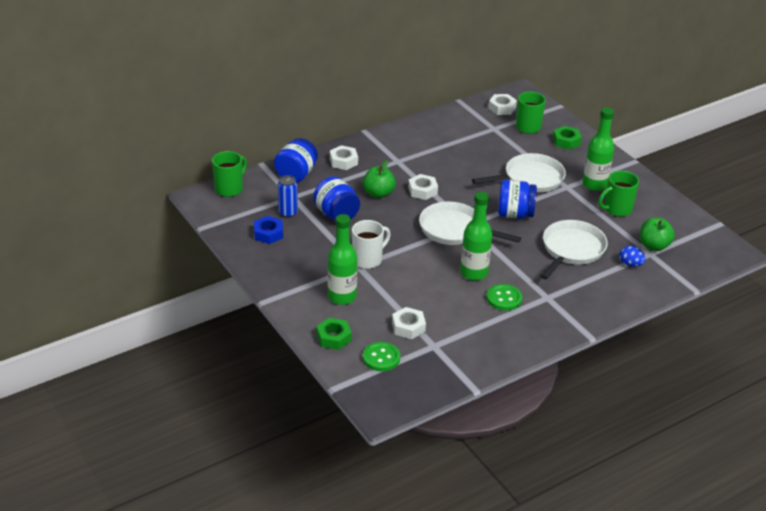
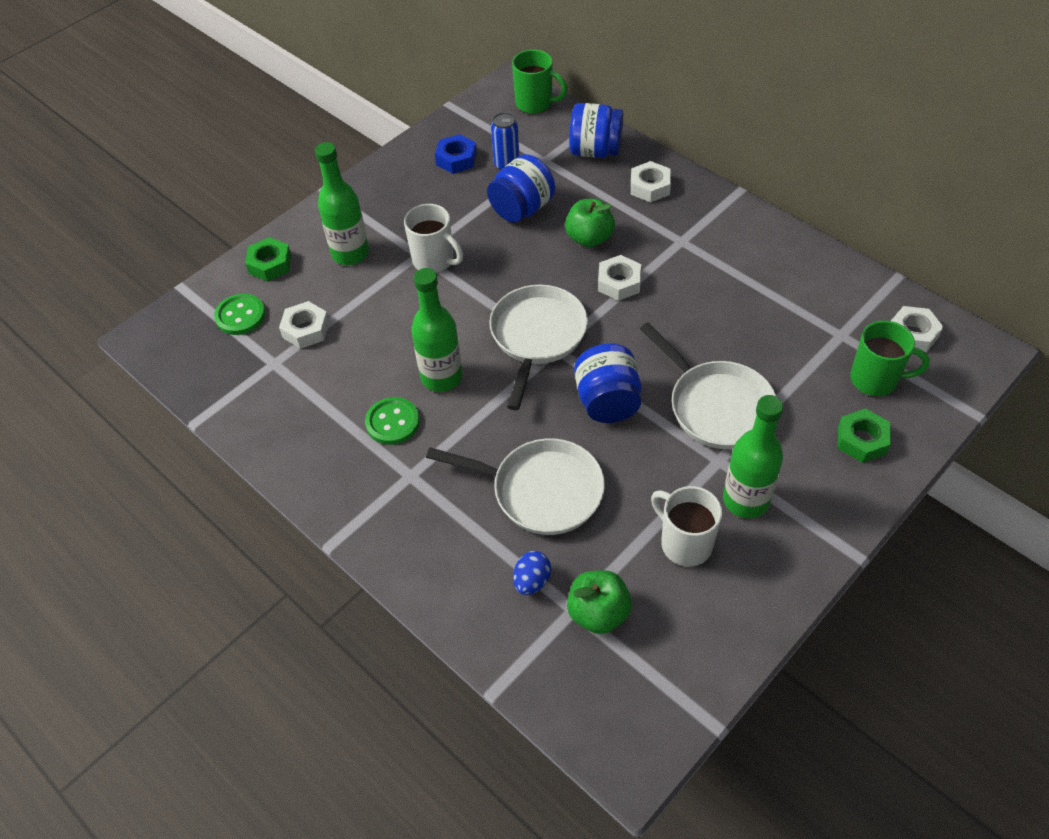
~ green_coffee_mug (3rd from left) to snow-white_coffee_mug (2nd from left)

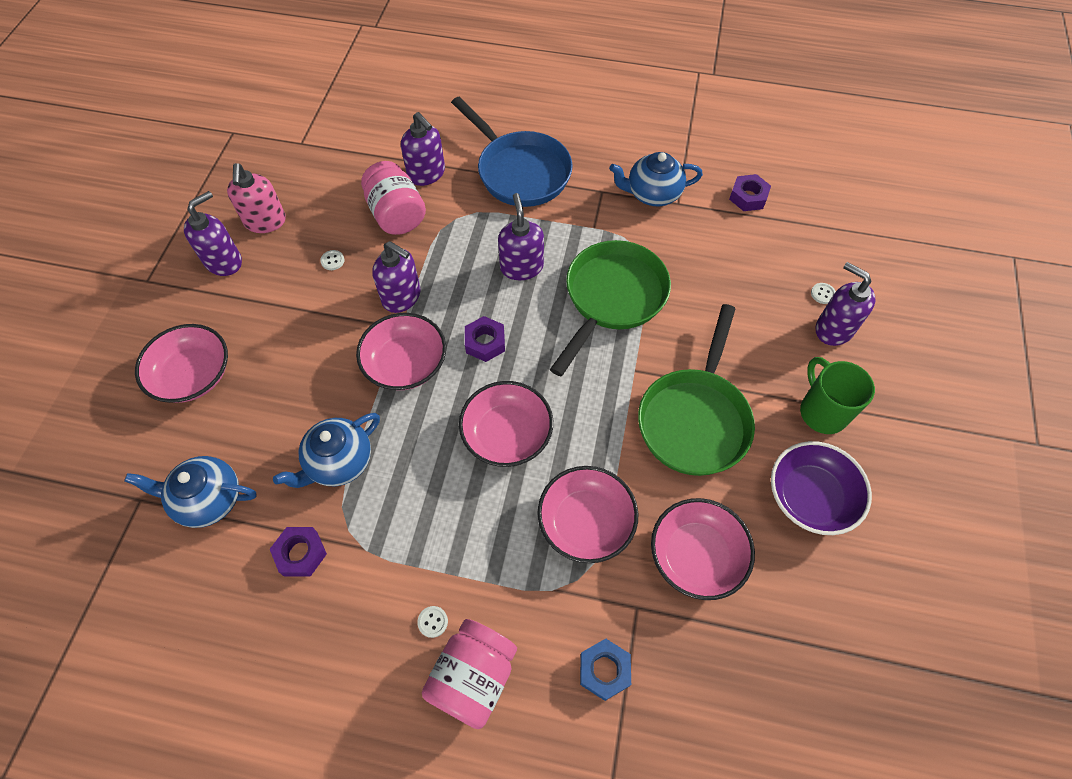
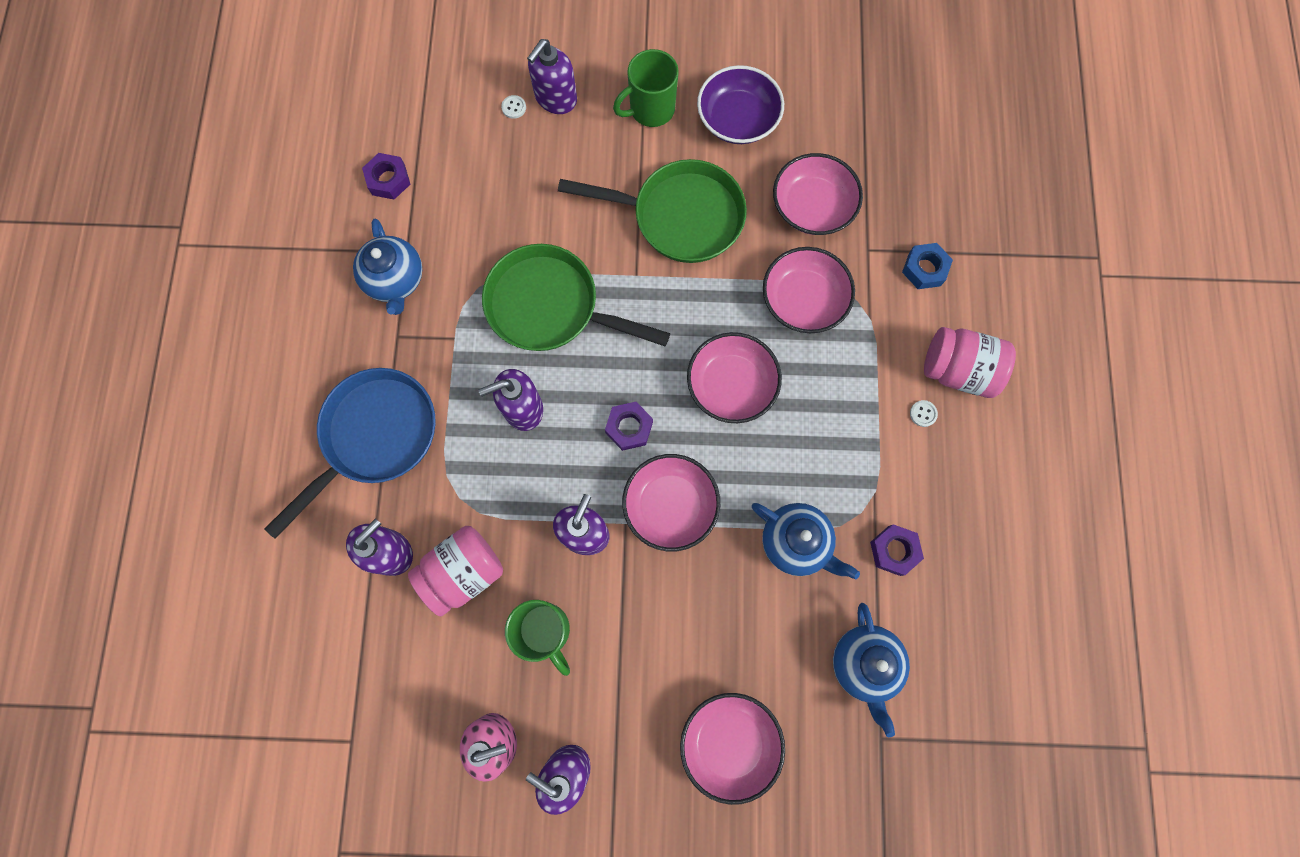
~ snow-white_shirt_button (1st from left) to green_coffee_mug (1st from left)

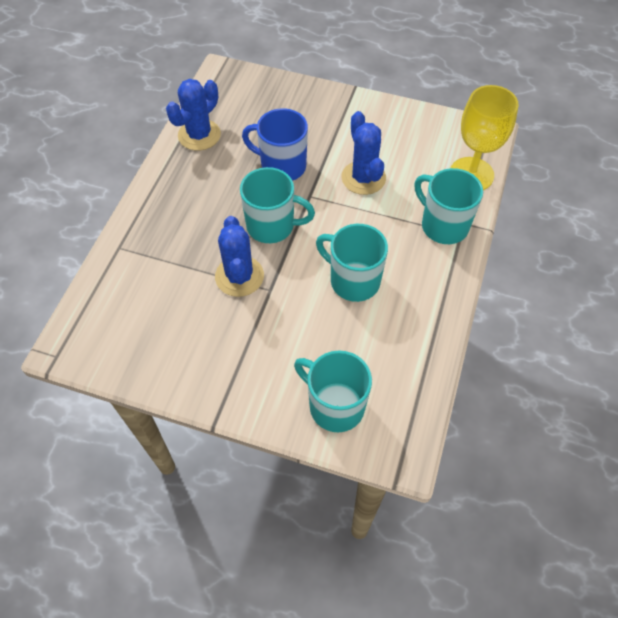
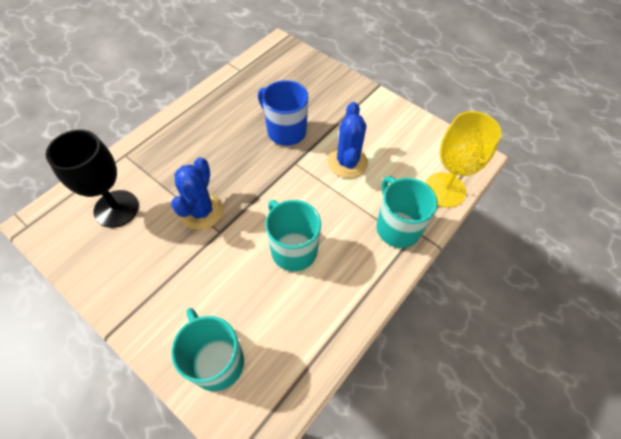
- royal_blue_prickly_plant (1st from left)
- teal_coffee_mug (1st from left)
+ ebony_wine_glass

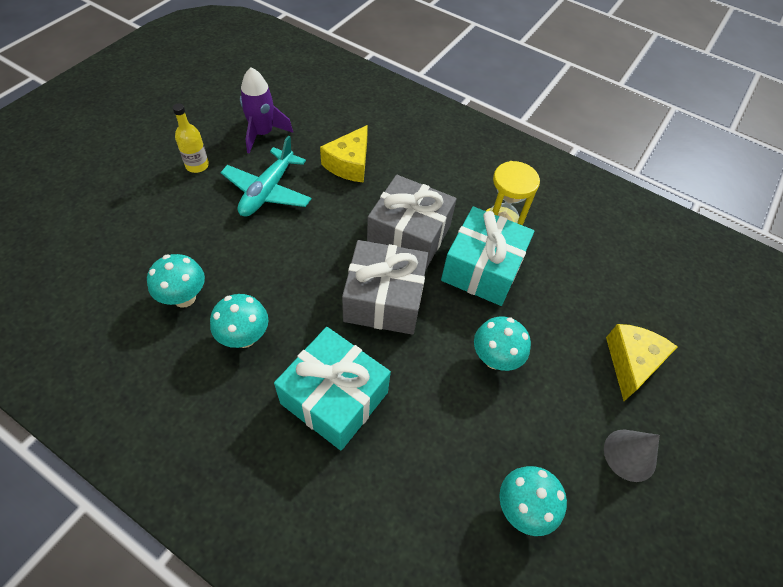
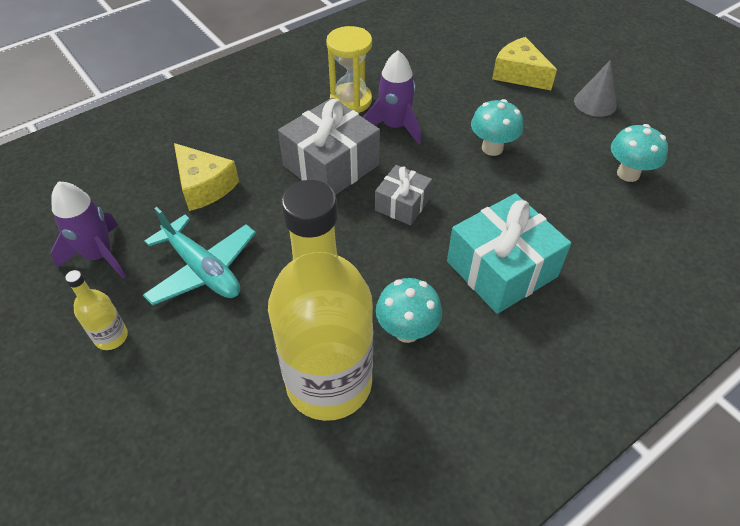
~ teal_mushroom (1st from left) to bright_yellow_flask (2nd from left)
~ ash-grey_wrapped_gift (1st from left in the first image) x0.57
~ teal_wrapped_gift (2nd from left) to royal_purple_spaceship (2nd from left)

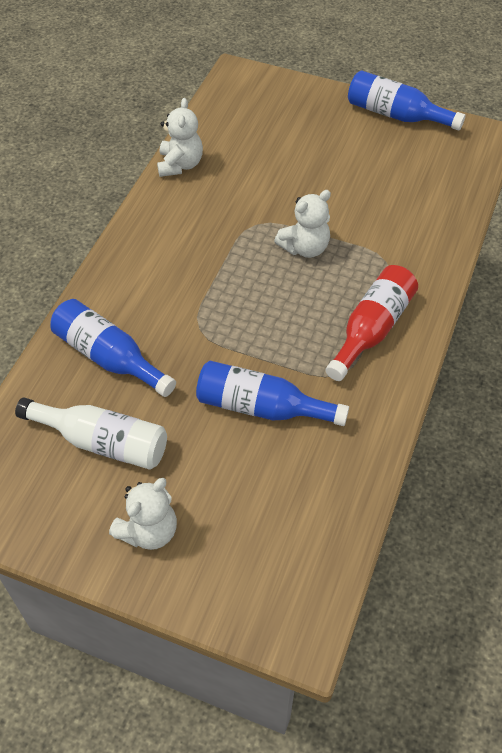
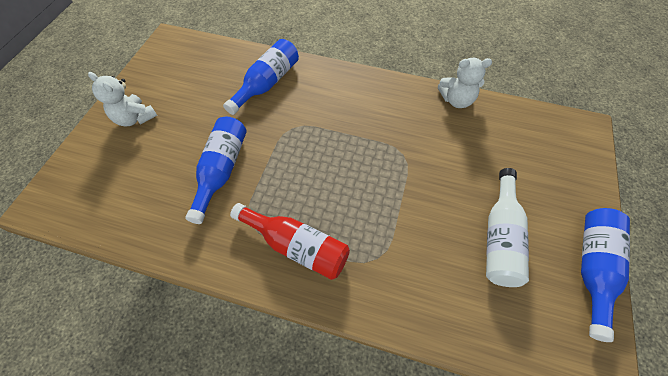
~ snow-white_flask
- snow-white_teddy (3rd from left)

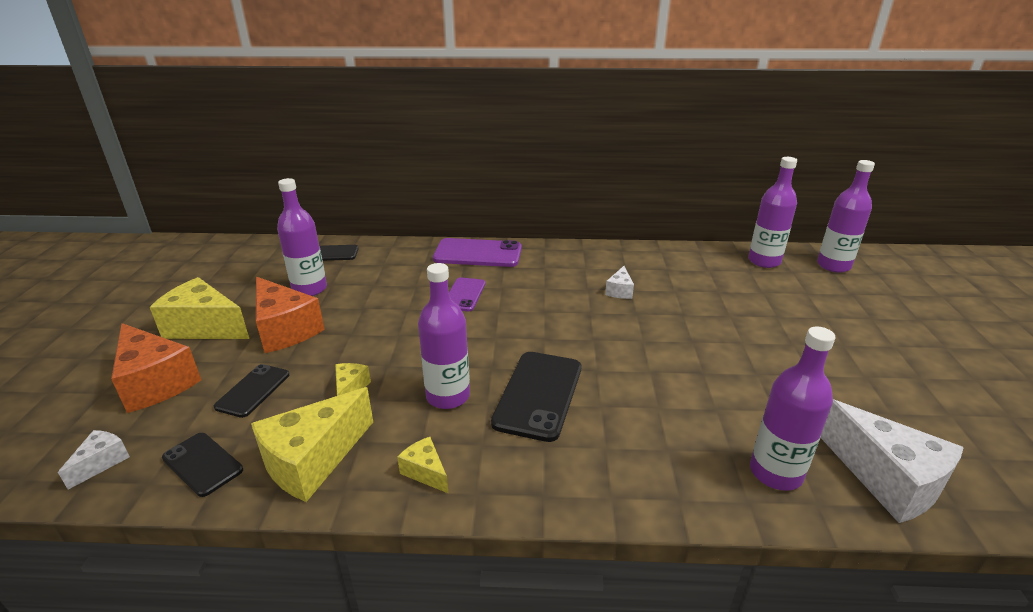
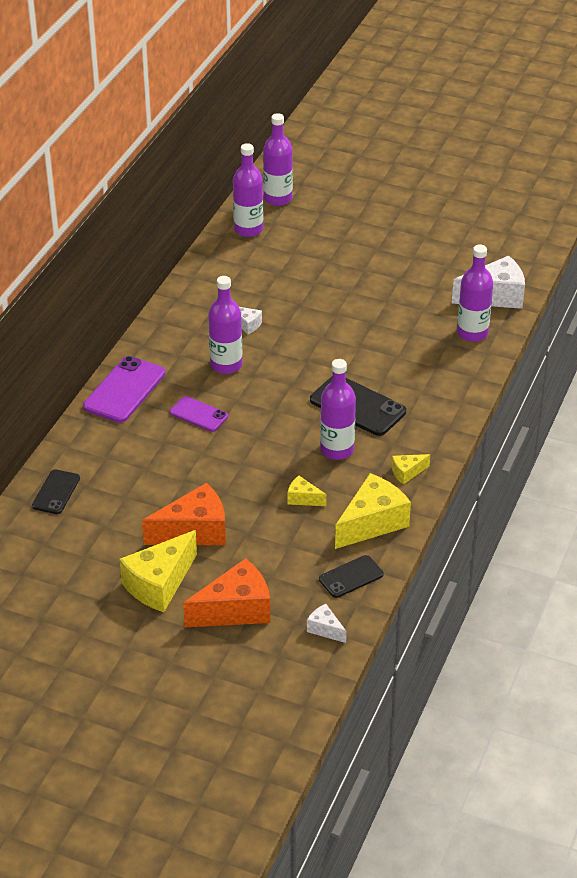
- ebony_smartphone (2nd from left)
~ bright_yellow_cheese_wedge (2nd from left in the first image) 105 degrees counterclockwise
~ royal_purple_flask (1st from left)

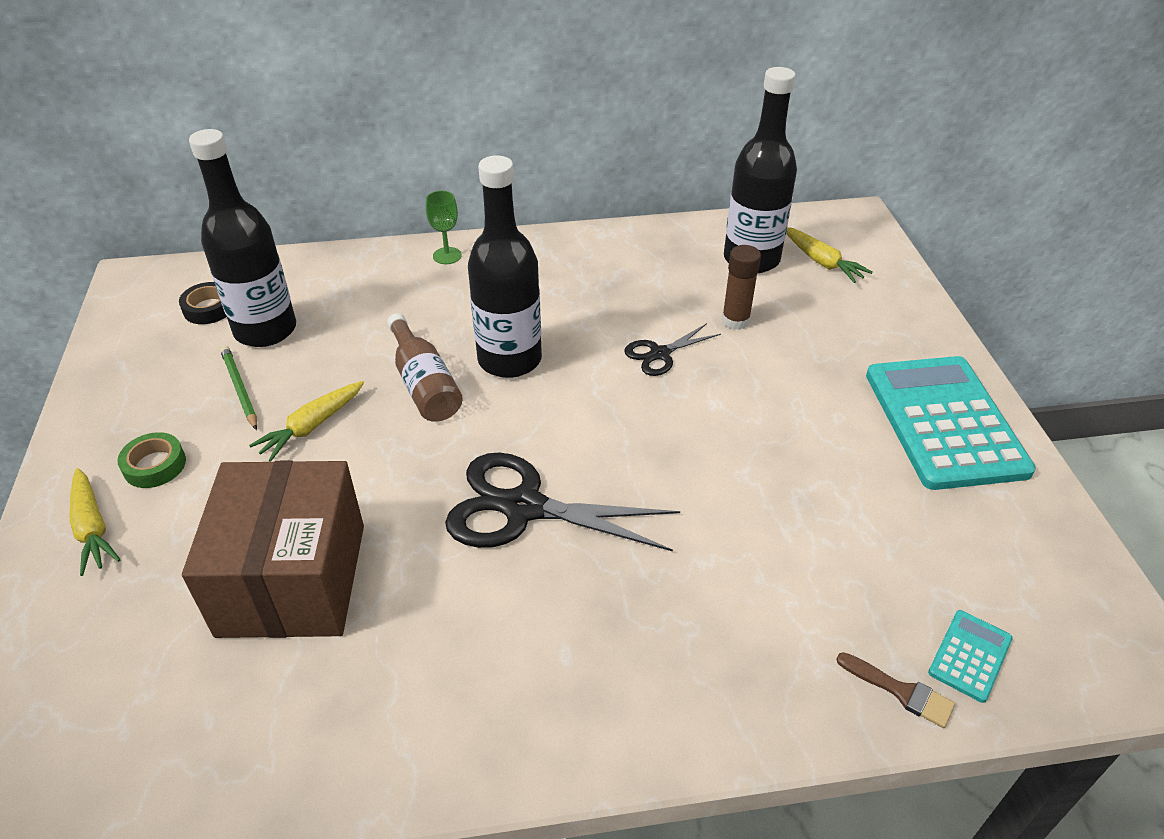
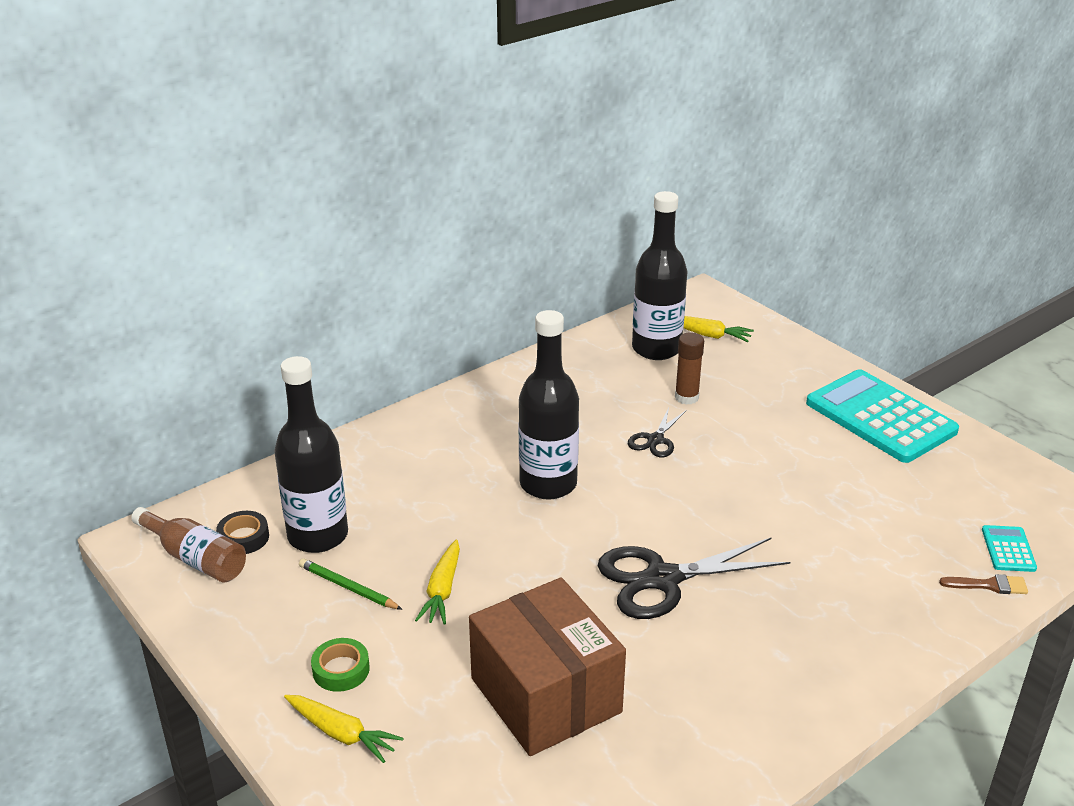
~ russet_flask
- green_wine_glass

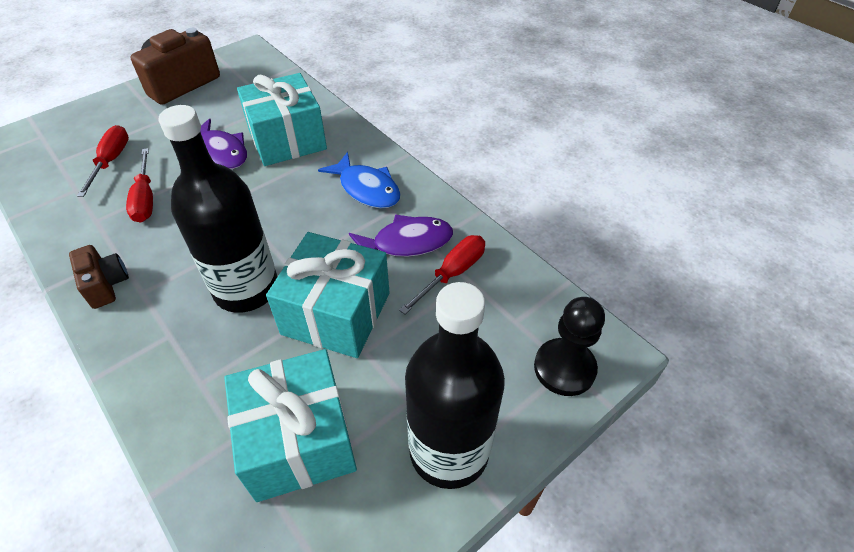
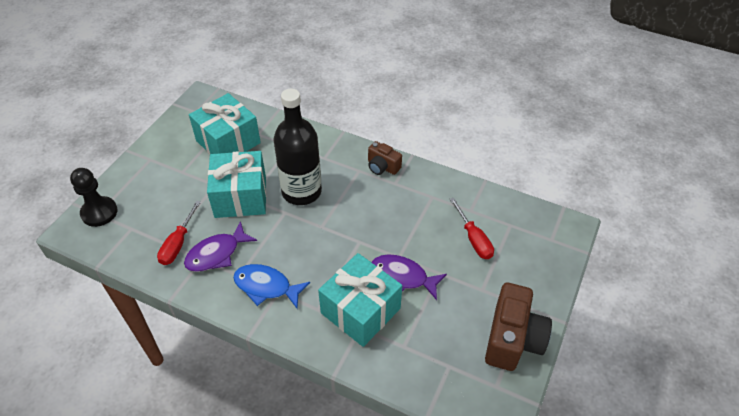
- crimson_flat_screwdriver (2nd from left)
- ebony_flask (2nd from left)

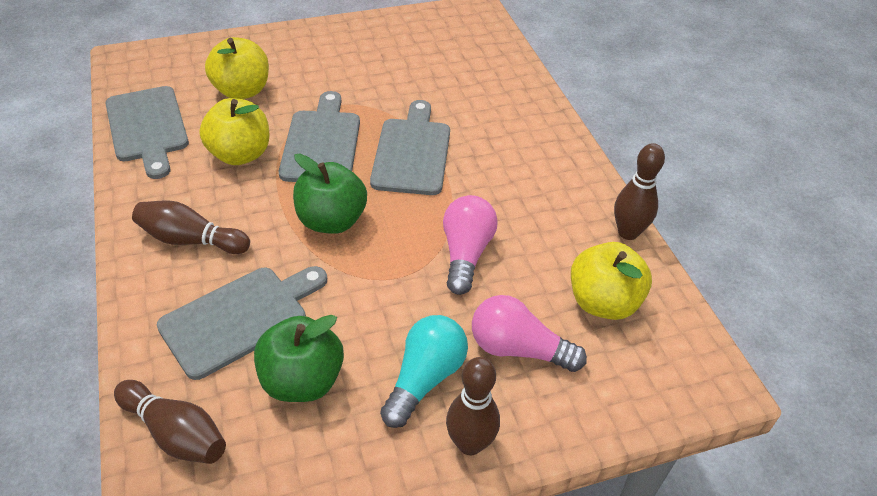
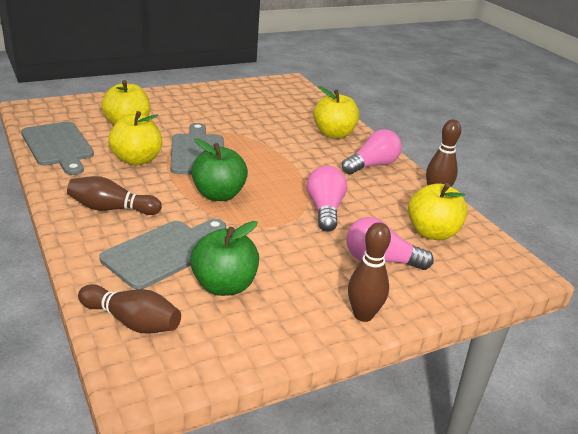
- ash-grey_bread_board (4th from left)
- teal_light_bulb
+ bright_yellow_toy_apple (3rd from left)
+ pink_light_bulb (2nd from left)

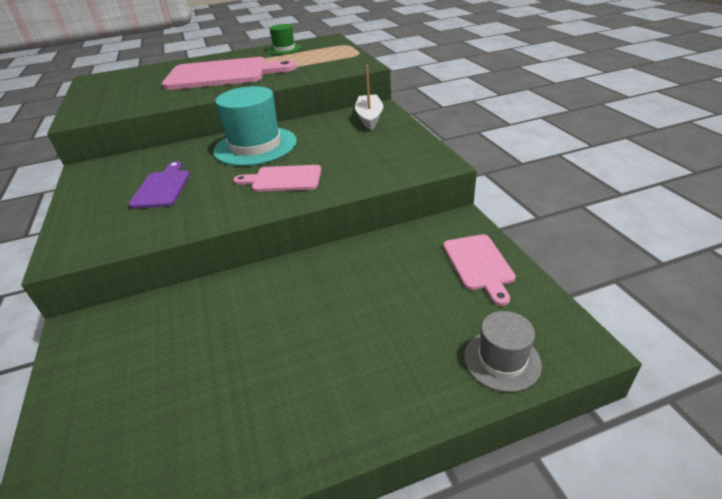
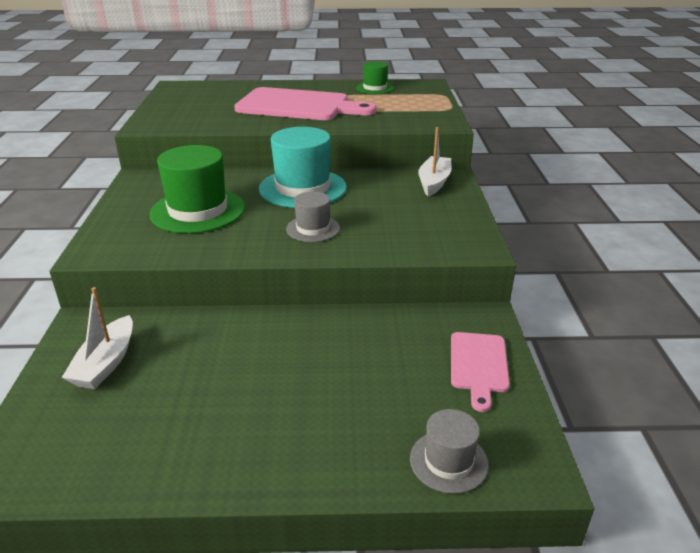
~ royal_purple_bread_board to green_tall_hat (1st from left)
~ pink_bread_board (2nd from left) to ash-grey_tall_hat (1st from left)
+ snow-white_toy_boat (1st from left)

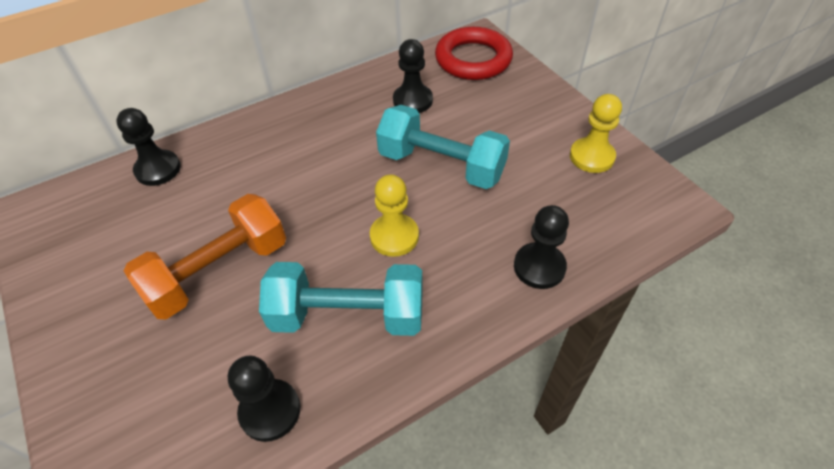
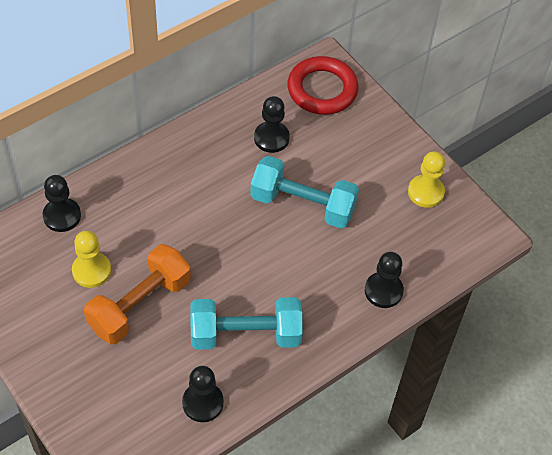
~ bright_yellow_pawn (1st from left)

